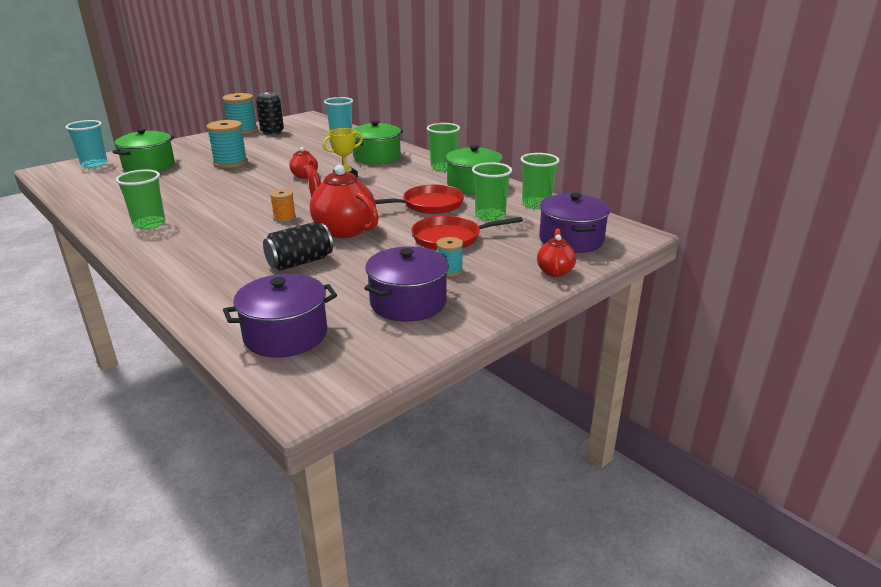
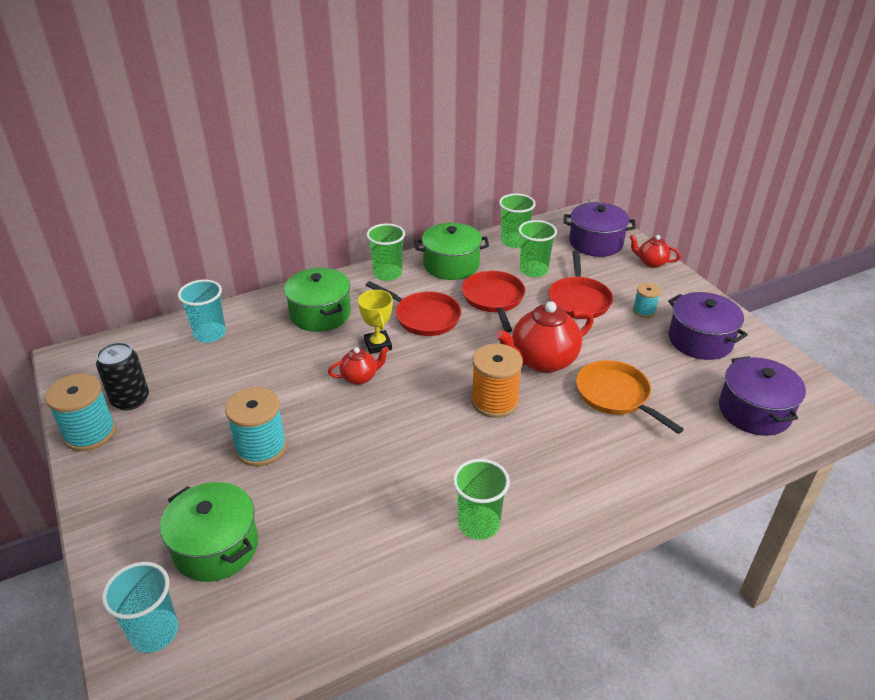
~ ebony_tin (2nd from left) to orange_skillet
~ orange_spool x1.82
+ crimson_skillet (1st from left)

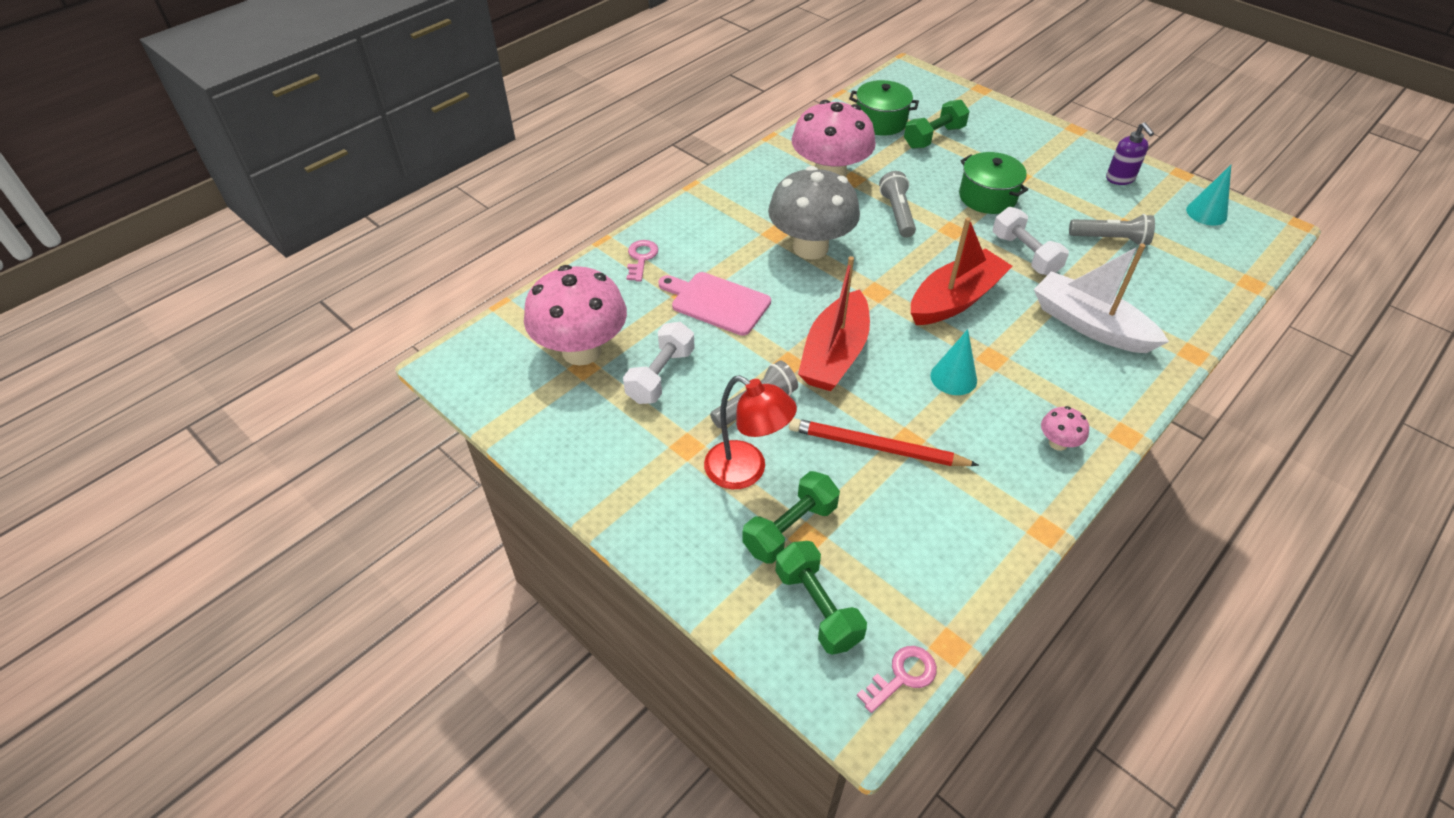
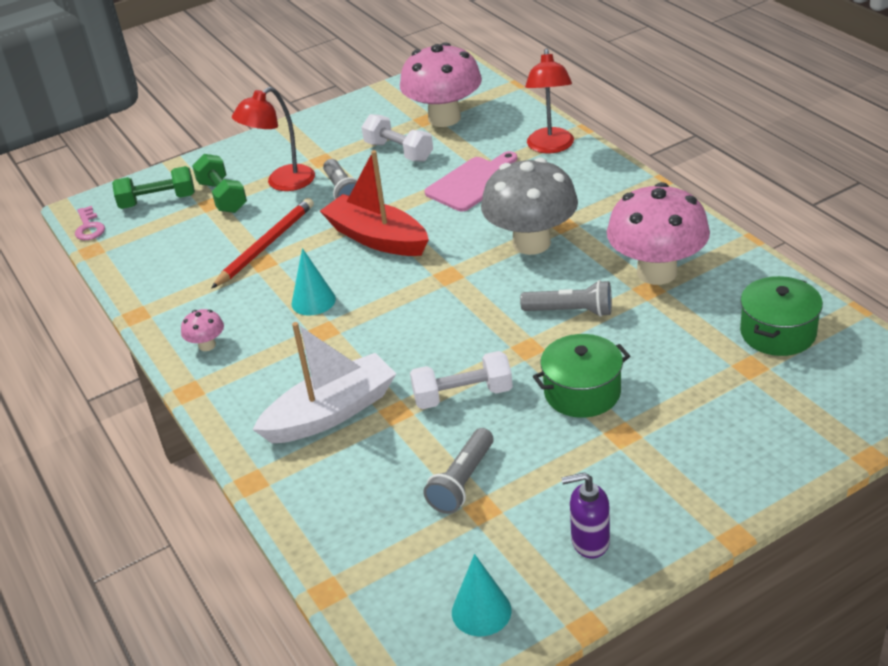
~ pink_key (1st from left) to crimson_reading_lamp (2nd from left)
- green_free_weight (3rd from left)
- crimson_toy_boat (2nd from left)

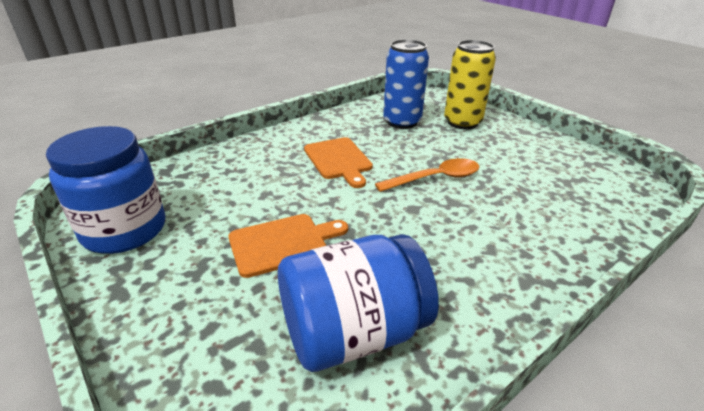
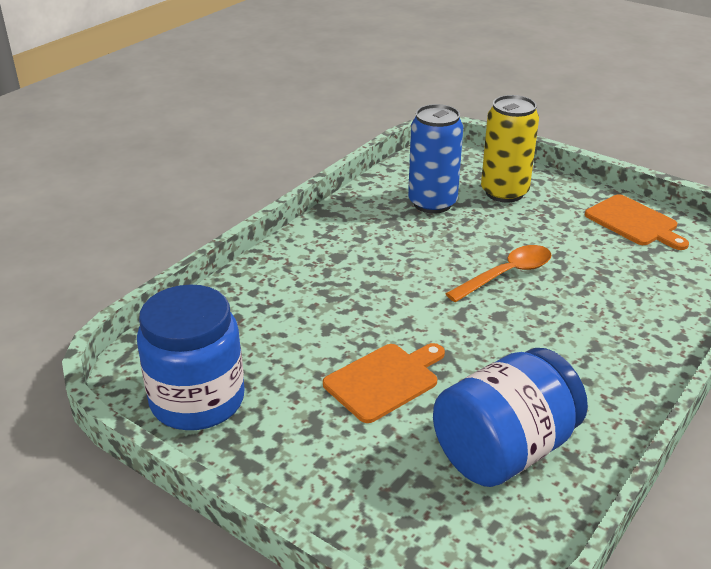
~ orange_bread_board (2nd from left)

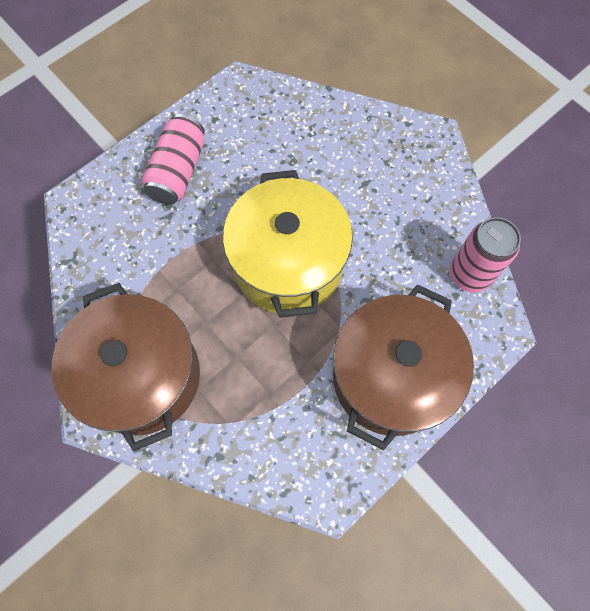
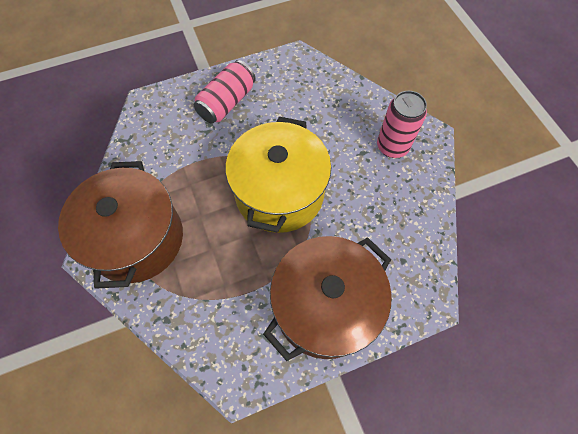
~ pink_tin (2nd from left)

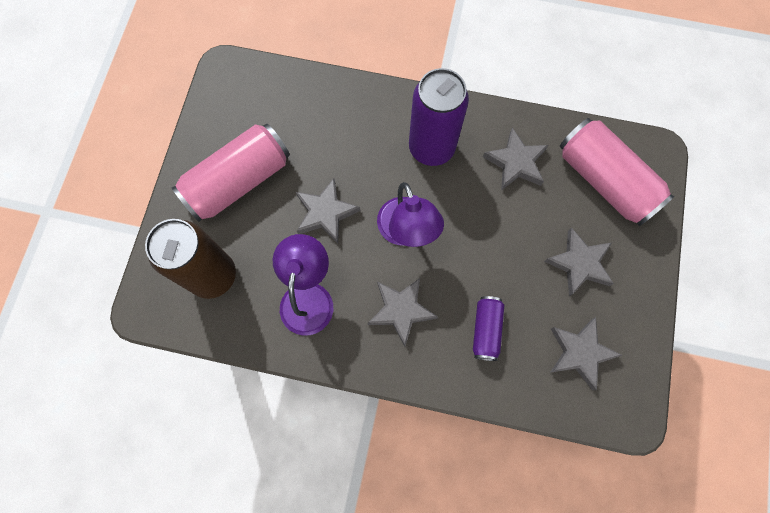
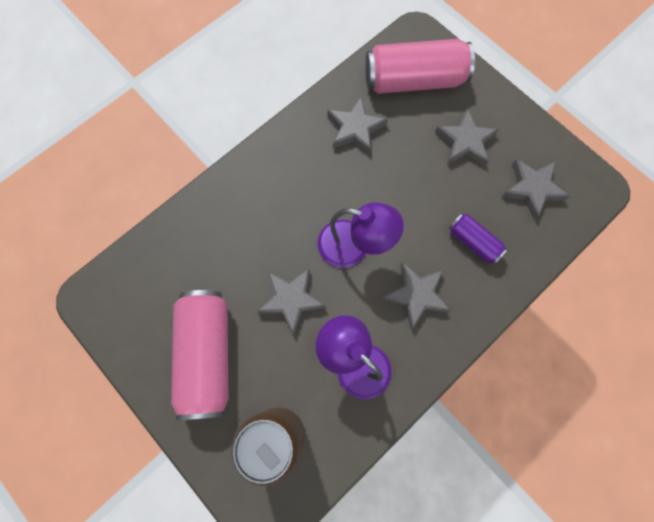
- royal_purple_tin (1st from left)

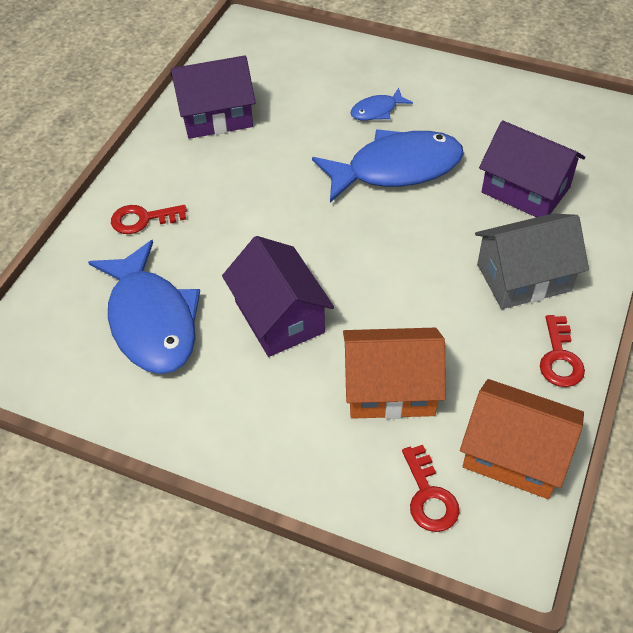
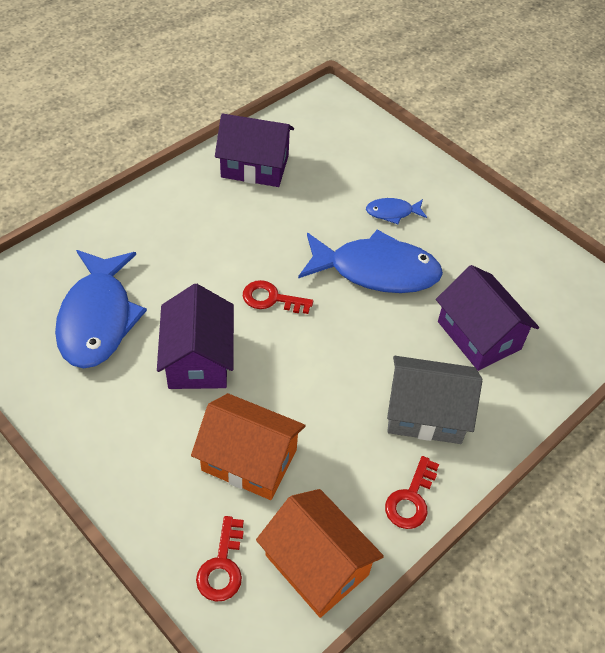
~ crimson_key (1st from left in the first image) to crimson_key (2nd from left)

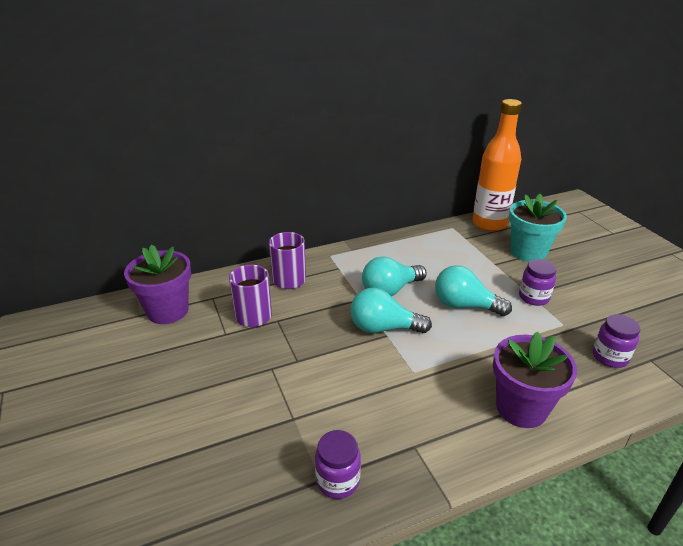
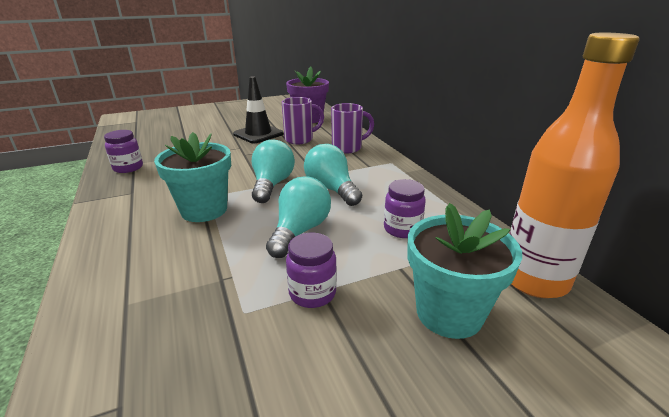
- royal_purple_potted_plant (2nd from left)
~ royal_purple_jar (3rd from left)
+ teal_potted_plant (1st from left)
+ ebony_road_cone

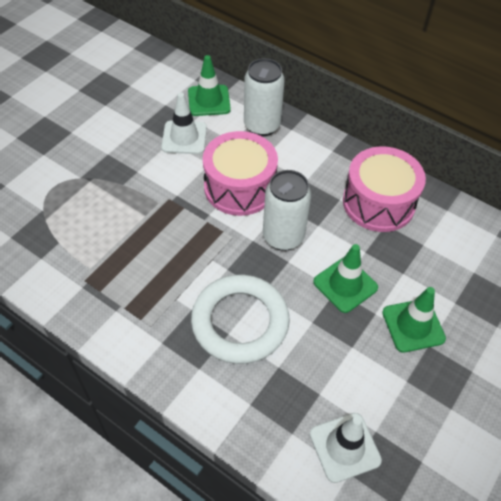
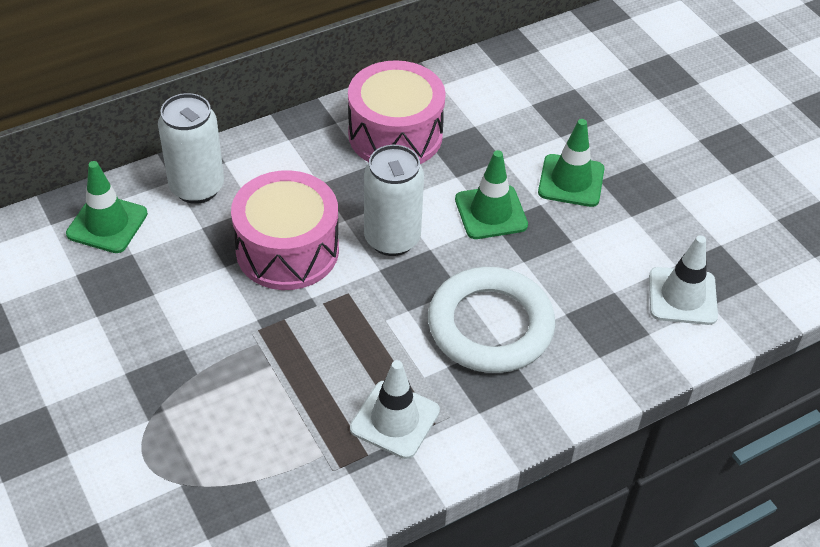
~ snow-white_road_cone (1st from left)

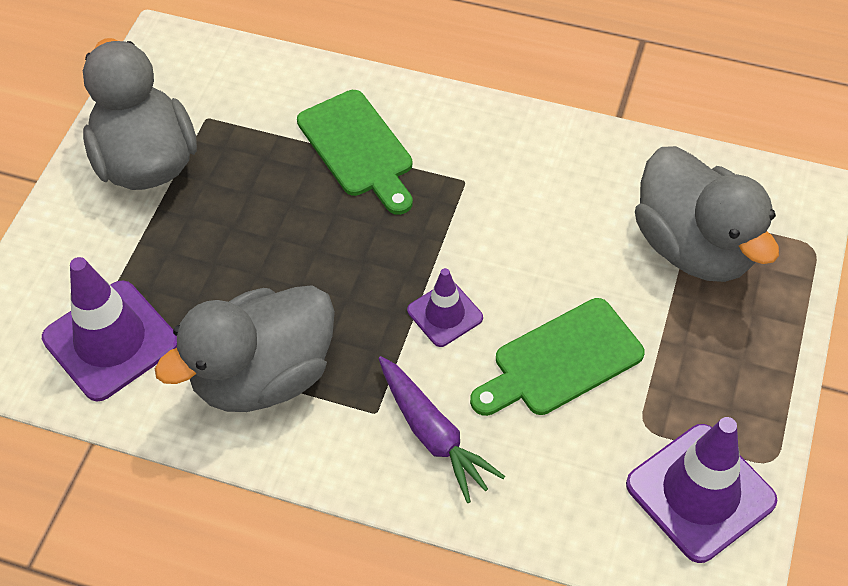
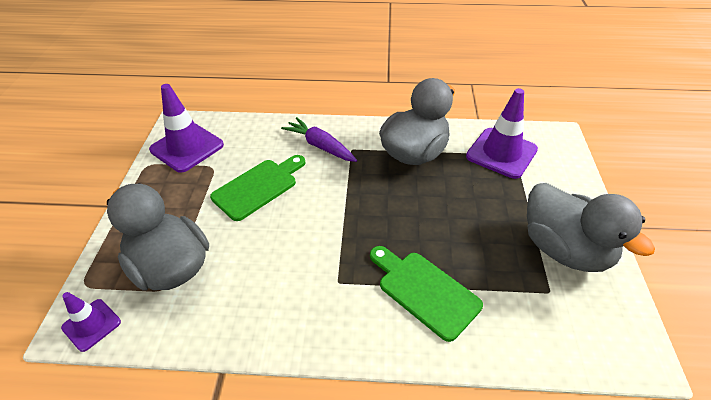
~ royal_purple_road_cone (2nd from left in the first image) to royal_purple_road_cone (1st from left)

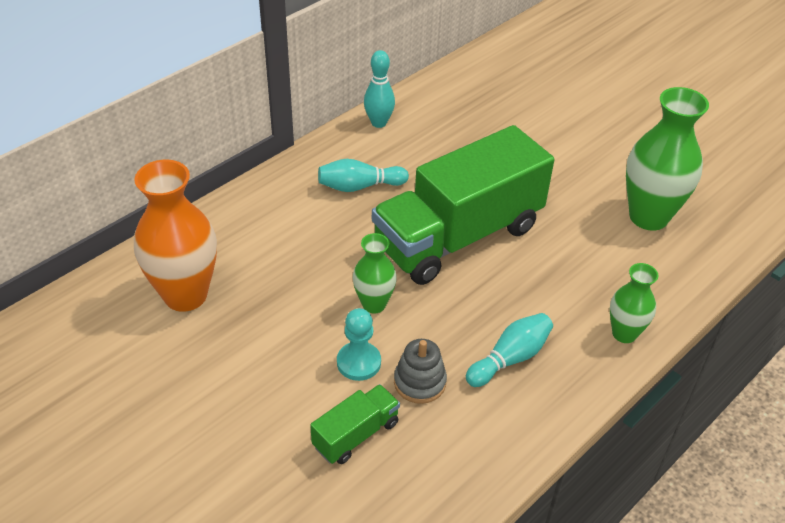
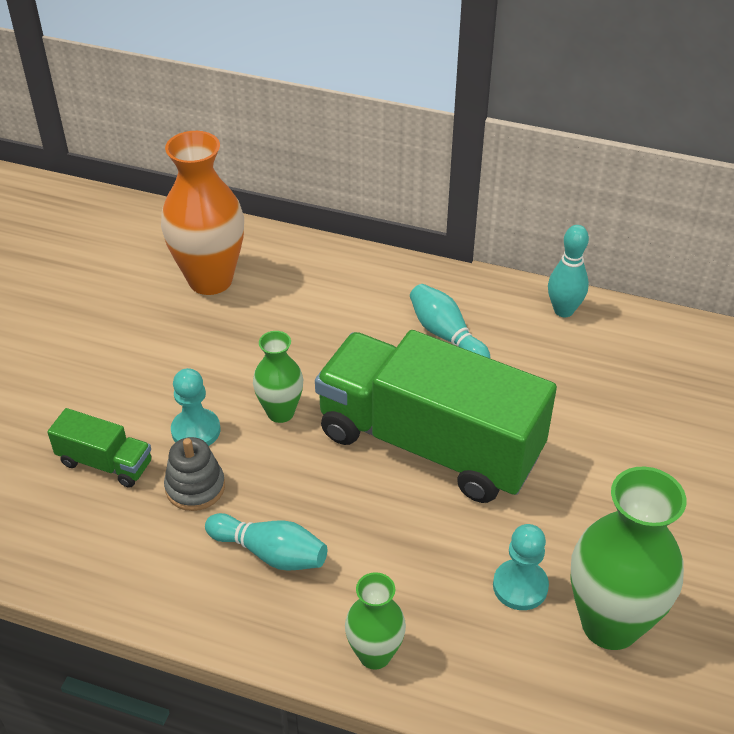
+ teal_pawn (2nd from left)

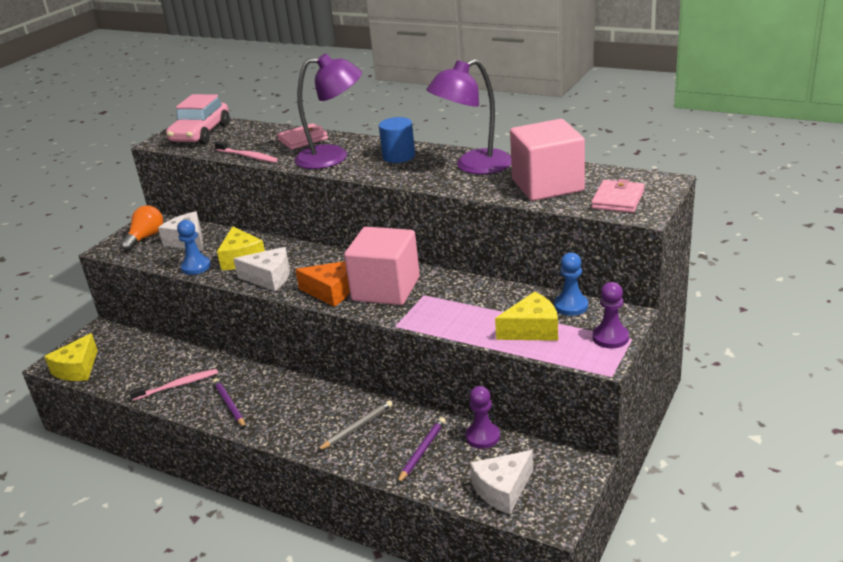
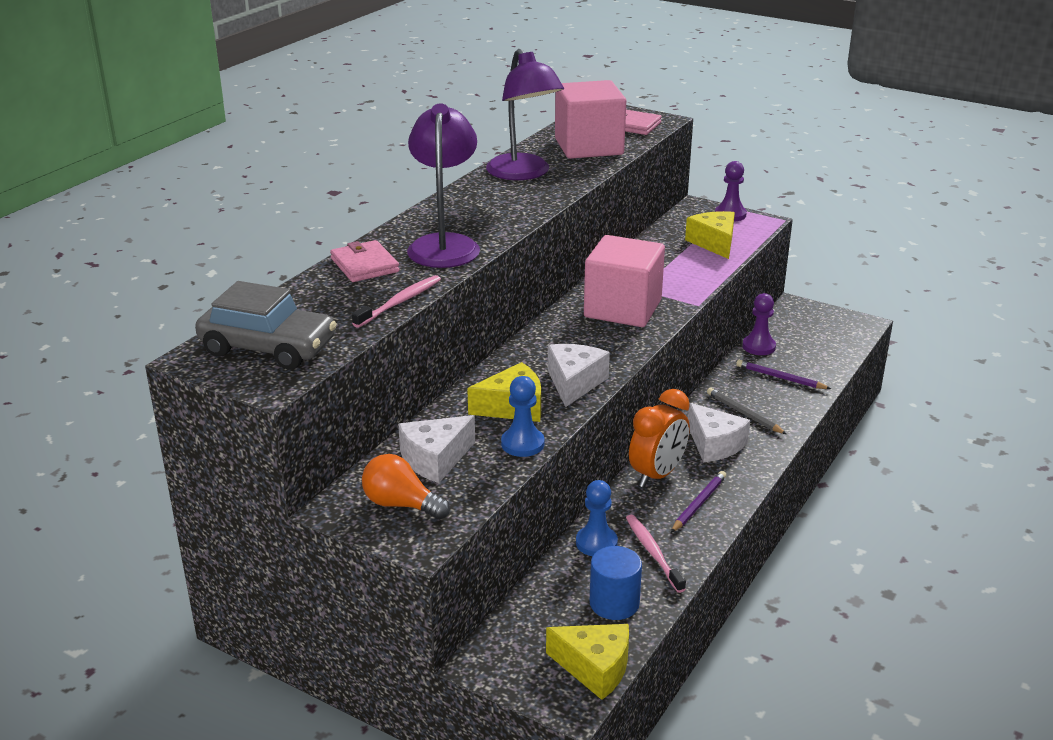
~ pink_car to ash-grey_car
~ royal_purple_pencil (1st from left) 150 degrees clockwise
- orange_cheese_wedge
~ royal_blue_cylinder
~ snow-white_cheese_wedge (3rd from left)
~ royal_blue_pawn (2nd from left)
+ orange_alarm_clock

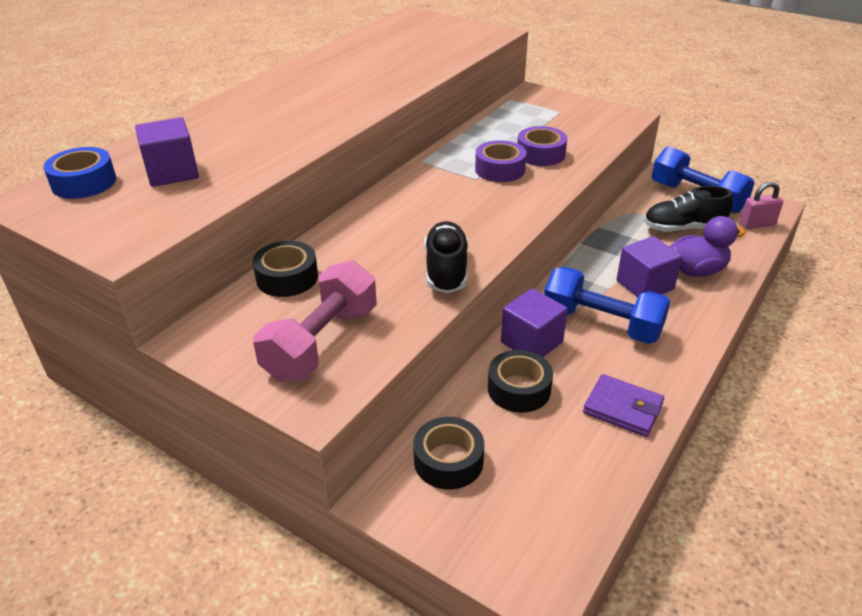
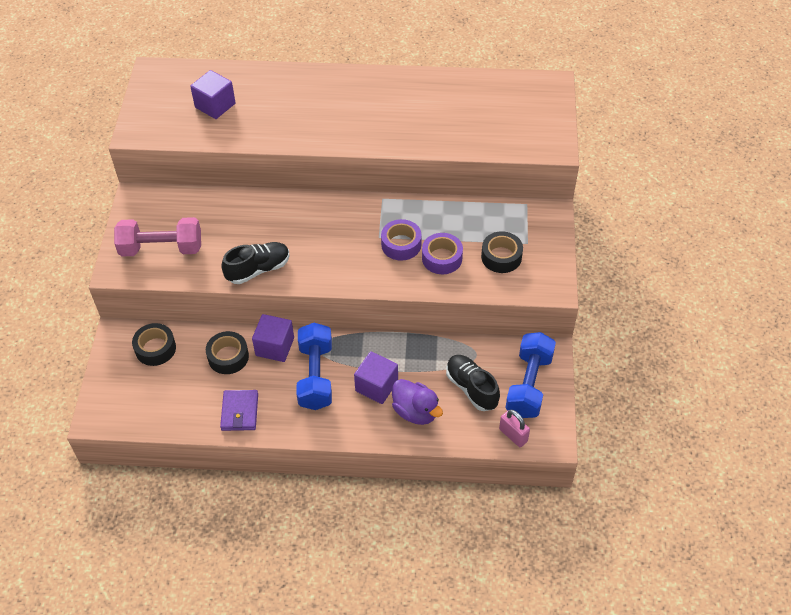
- royal_blue_sticky_tape
~ ebony_sticky_tape (1st from left in the first image) to ebony_sticky_tape (3rd from left)

